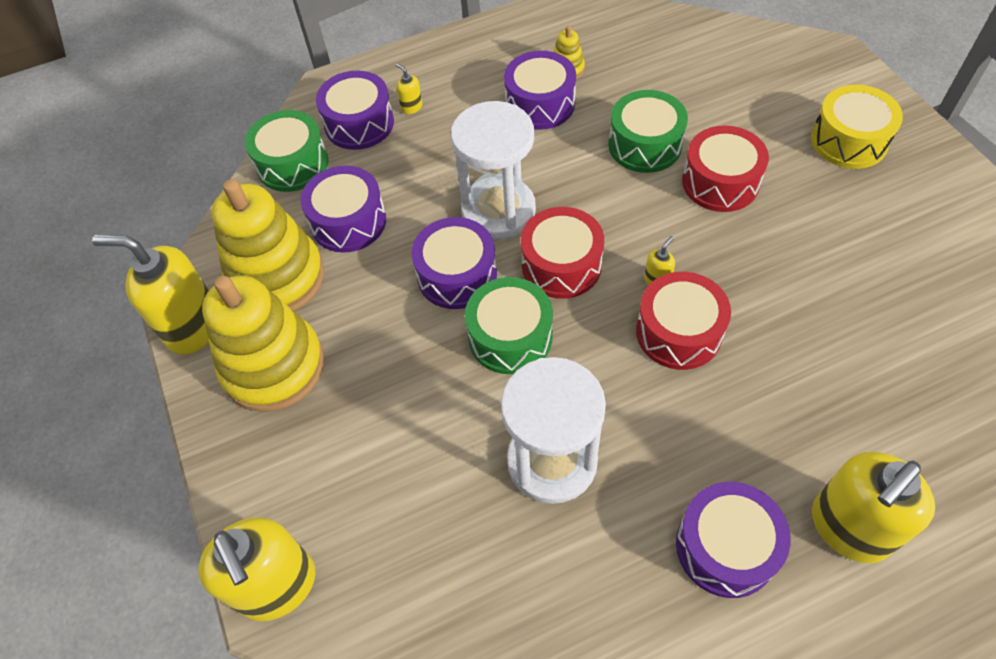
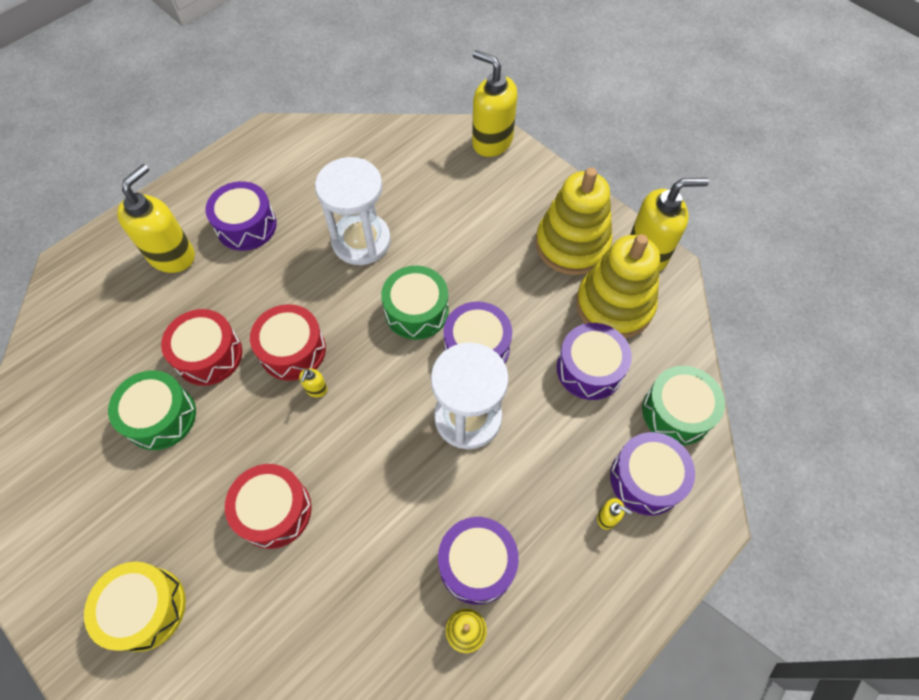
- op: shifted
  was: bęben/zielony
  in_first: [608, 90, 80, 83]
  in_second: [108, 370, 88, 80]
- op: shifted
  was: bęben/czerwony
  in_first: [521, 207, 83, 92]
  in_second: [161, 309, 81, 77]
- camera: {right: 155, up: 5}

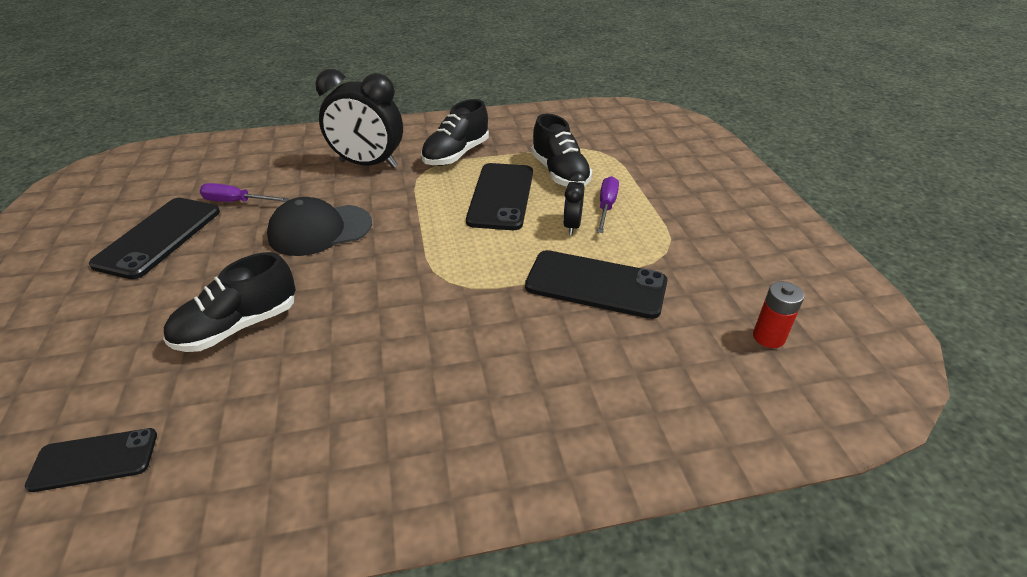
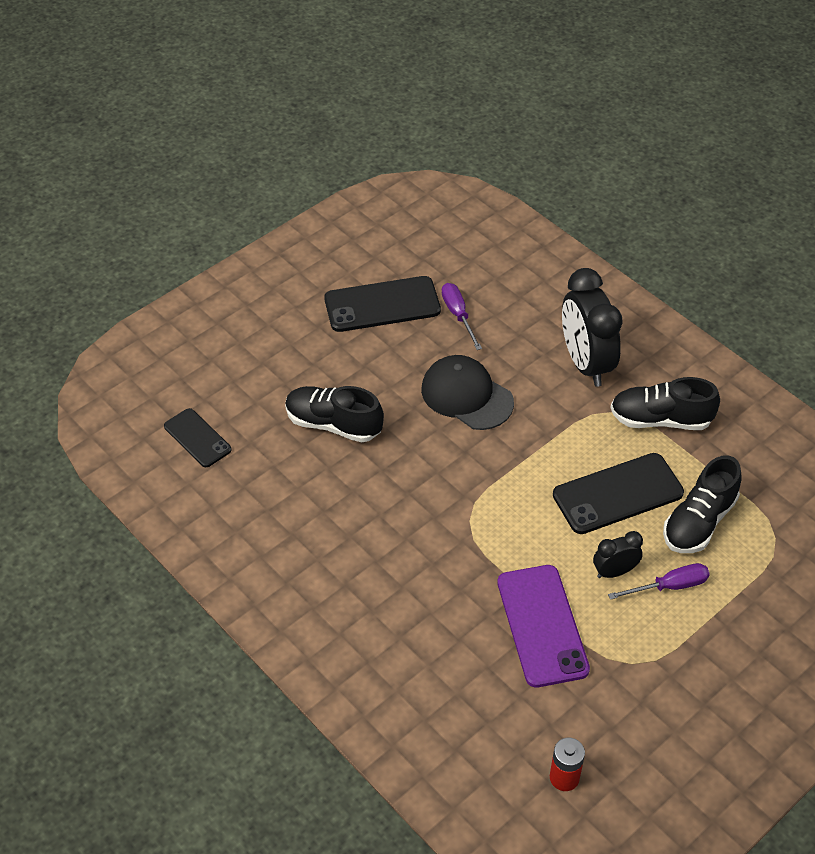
- op: repainted
  was: telefon/czarny
  now: telefon/fioletowy
  in_first: [525, 250, 143, 69]
  in_second: [497, 565, 93, 122]
- camera: {right: 60, up: 10}

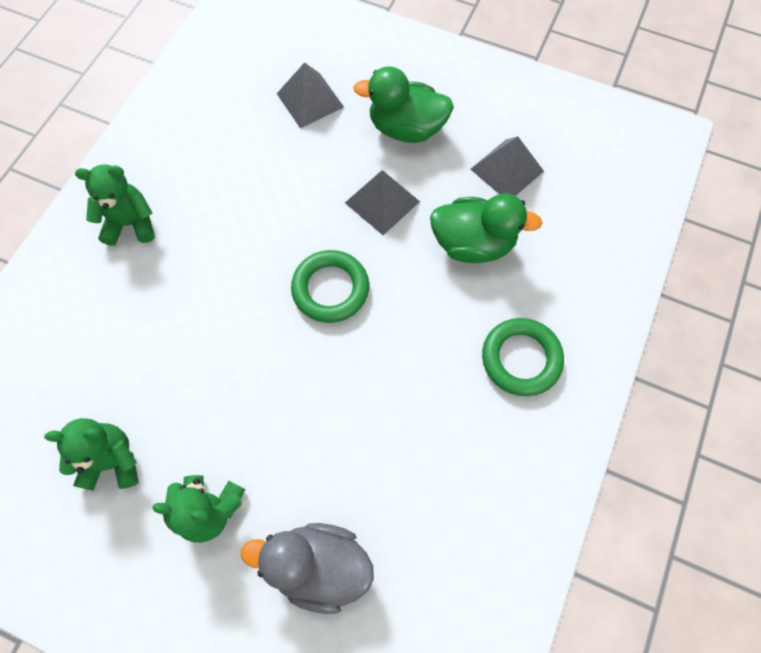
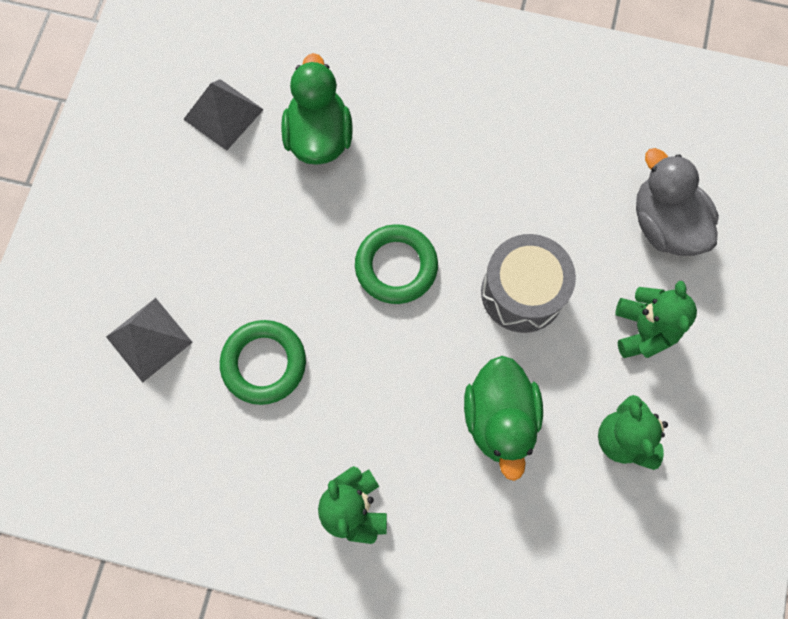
- op: shifted
  was: kaczka/zielony
  in_first: [353, 67, 101, 76]
  in_second: [464, 356, 79, 125]
- op: gone
  was: piramida/szary
  in_first: [345, 170, 75, 65]
- op: shifted
  was: pierścień/zielony
  in_first: [482, 318, 82, 78]
  in_second: [220, 320, 86, 85]
- op: rotated
  was: kaczka/szary
  in_first: [241, 523, 133, 91]
  in_second: [636, 148, 83, 108]
  clockwise: 150
- op: new
  now: bęben/szary
  in_second: [481, 234, 95, 99]
- camera: {right: -100, up: 5}

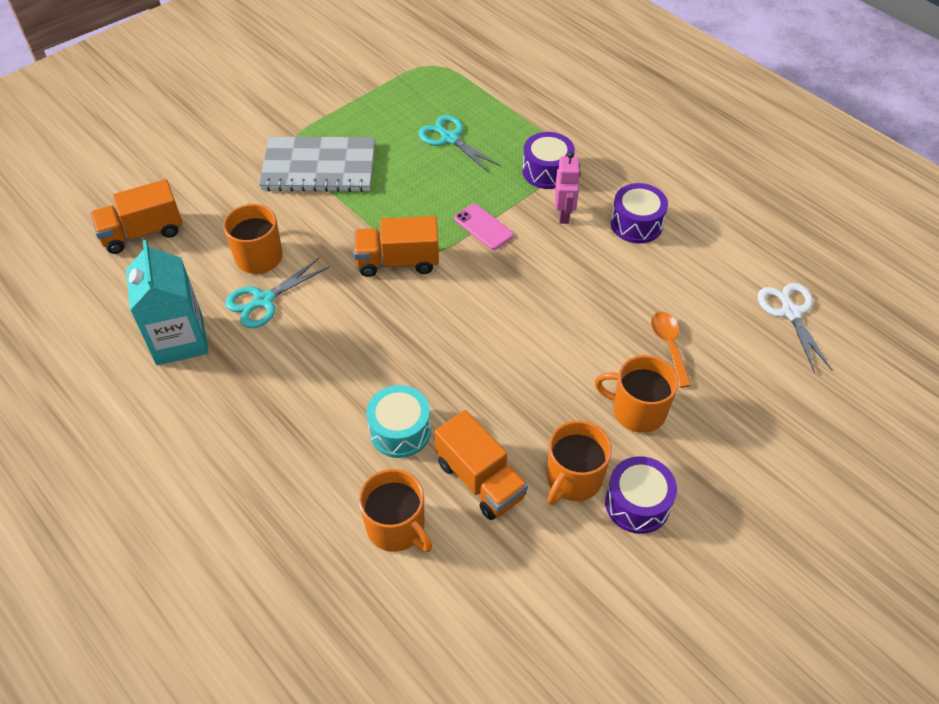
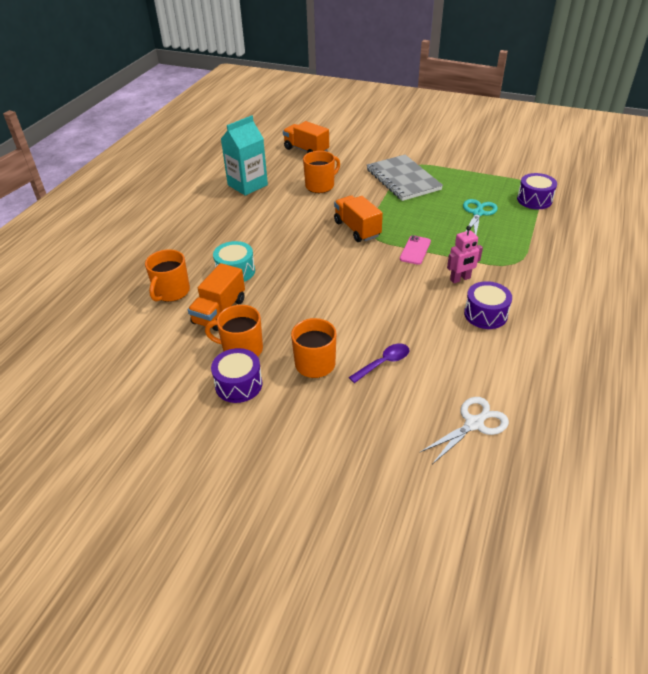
- op: shifted
  was: bęben/fioletowy
  in_first: [522, 132, 53, 57]
  in_second: [517, 173, 40, 36]
- op: gone
  was: nożyczki/turkusowy
  in_first: [225, 258, 104, 70]
- op: repainted
  was: łyżka/pomarańczowy
  now: łyżka/fioletowy
  in_first: [651, 312, 40, 76]
  in_second: [349, 344, 60, 39]
- camera: {right: 65, up: -10}

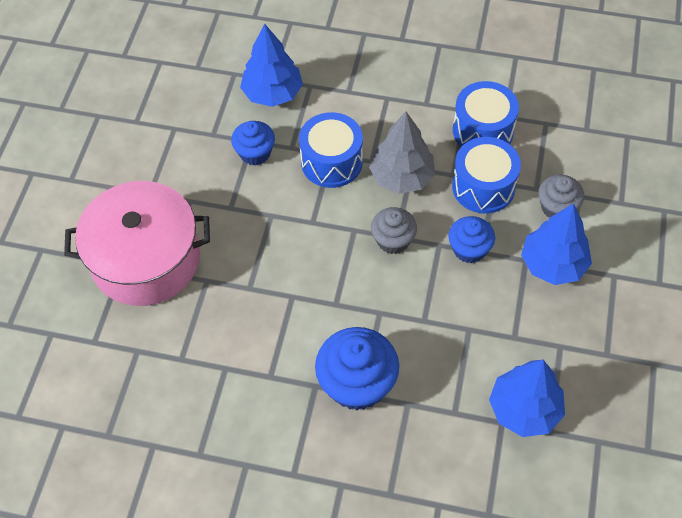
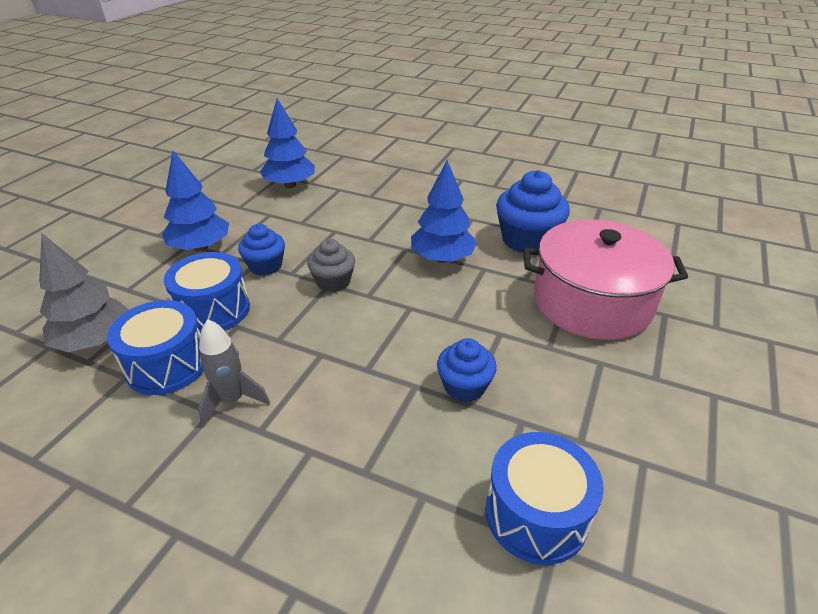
- op: shifted
  was: drzewko/niebieski
  in_first: [240, 24, 63, 83]
  in_second: [411, 160, 66, 103]
- op: shifted
  was: bęben/niebieski
  in_first: [299, 112, 64, 76]
  in_second: [485, 432, 119, 133]
- op: shifted
  was: drzewko/szary
  in_first: [369, 112, 66, 82]
  in_second: [39, 233, 90, 119]
- op: gone
  was: muffinka/szary
  in_first: [538, 174, 46, 44]
- op: shifted
  was: muffinka/niebieski
  in_first: [315, 327, 84, 83]
  in_second: [496, 170, 74, 83]
- op: new
  now: rakieta/szary
  in_second: [198, 319, 72, 107]
- camera: {right: -170, up: -20}

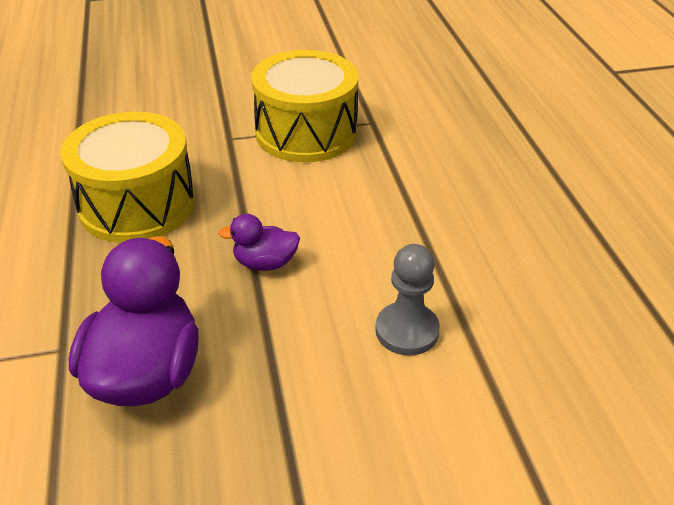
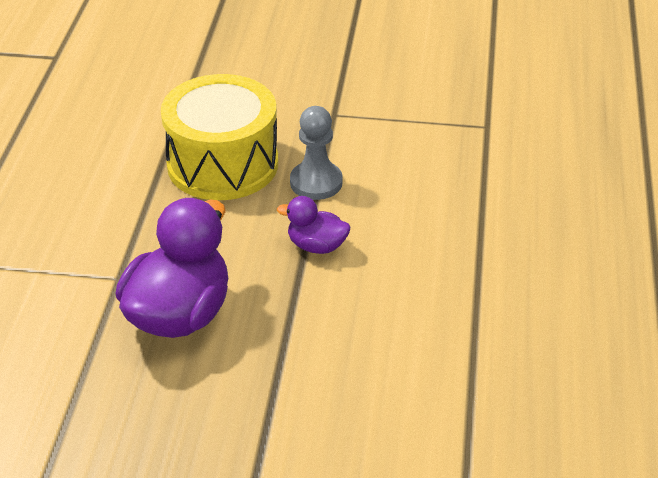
- op: gone
  was: bęben/żółty
  in_first: [251, 50, 107, 112]
- op: shifted
  was: pionek/szary
  in_first: [375, 244, 65, 112]
  in_second: [290, 106, 53, 94]
- camera: {right: 20, up: 0}

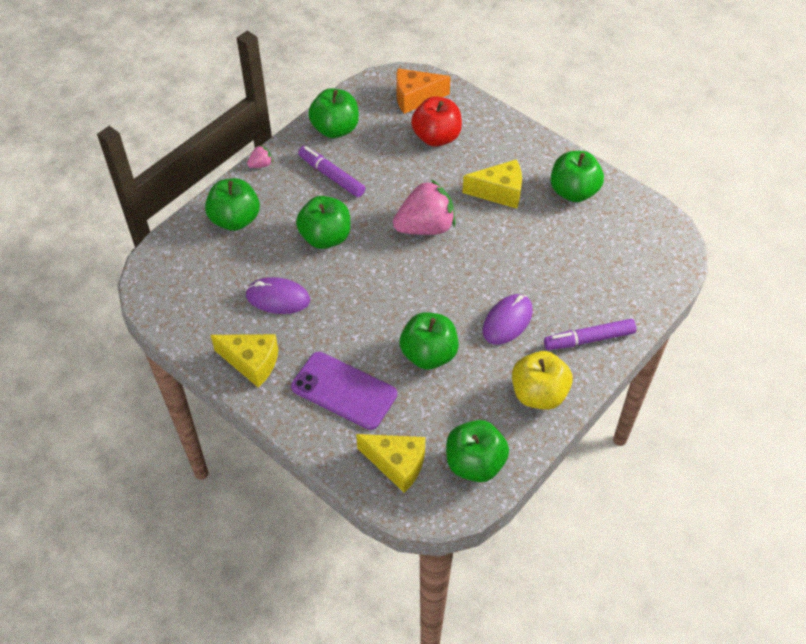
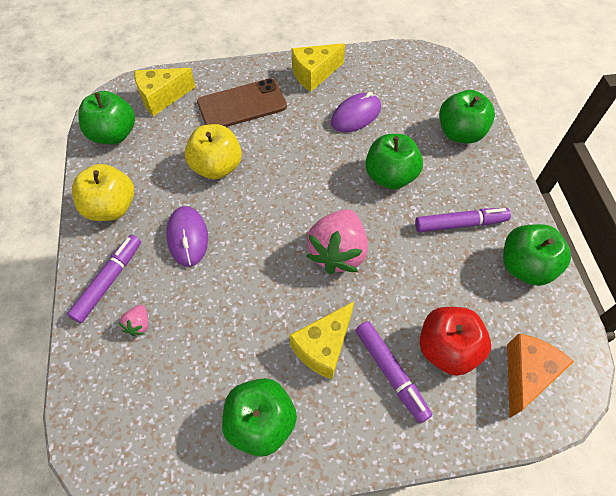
- op: shifted
  was: truskawka/różowy
  in_first: [247, 145, 26, 23]
  in_second: [118, 305, 30, 31]
- op: repainted
  was: jabłko/zielony
  now: jabłko/żółty
  in_first: [400, 312, 59, 58]
  in_second: [184, 124, 58, 56]
- op: repainted
  was: telefon/fioletowy
  now: telefon/brązowy
  in_first: [291, 352, 106, 78]
  in_second: [197, 78, 90, 49]
- op: new
  now: flamaster/fioletowy
  in_second: [355, 321, 77, 102]
- camera: {right: 130, up: 5}

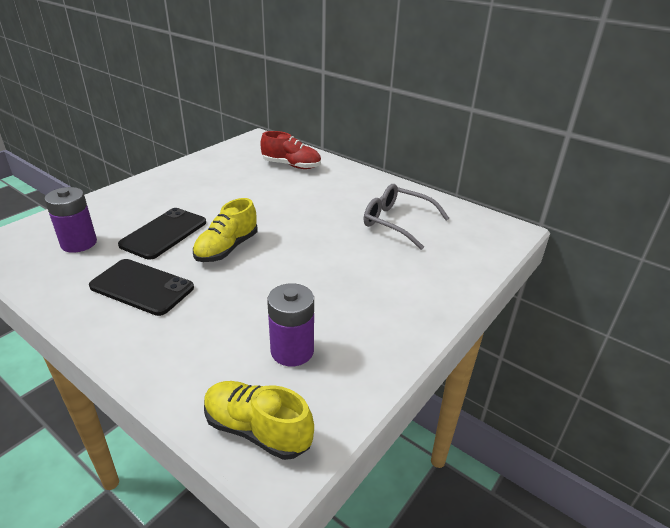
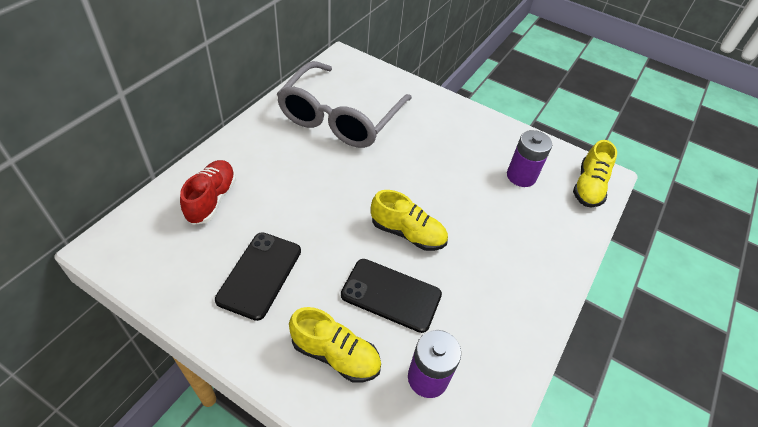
- op: scaled
  was: okulary/szary
  in_first: [364, 184, 85, 66]
  in_second: [277, 61, 135, 87]
  ratio: 1.67
- op: shifted
  was: telefon/czarny
  in_first: [89, 259, 105, 57]
  in_second: [215, 232, 86, 89]
- op: new
  now: but/żółty
  in_second: [289, 307, 92, 76]
- camera: {right: -100, up: 15}

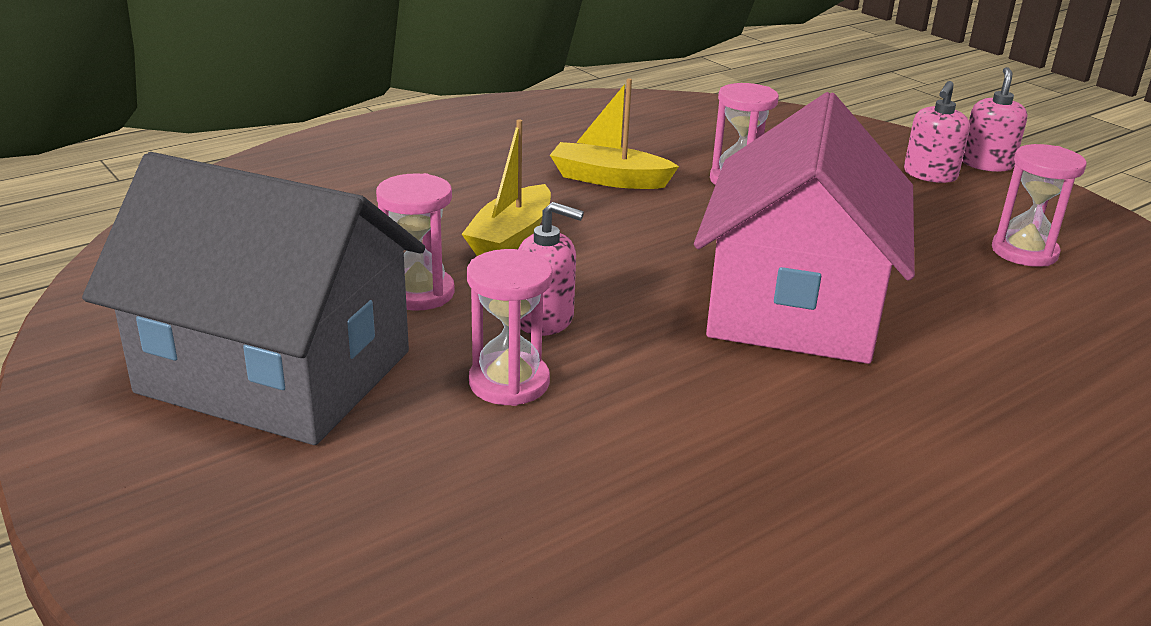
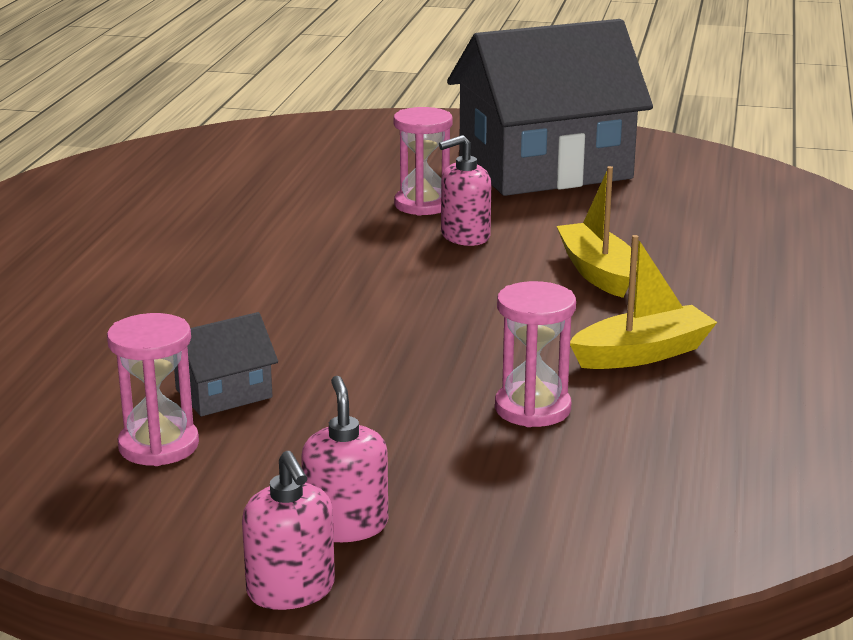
- op: gone
  was: domek/różowy
  in_first: [694, 92, 221, 272]
- op: gone
  was: klepsydra/różowy
  in_first: [376, 173, 79, 138]
- op: new
  now: domek/szary
  in_second: [174, 312, 104, 104]
- camera: {right: 140, up: -5}

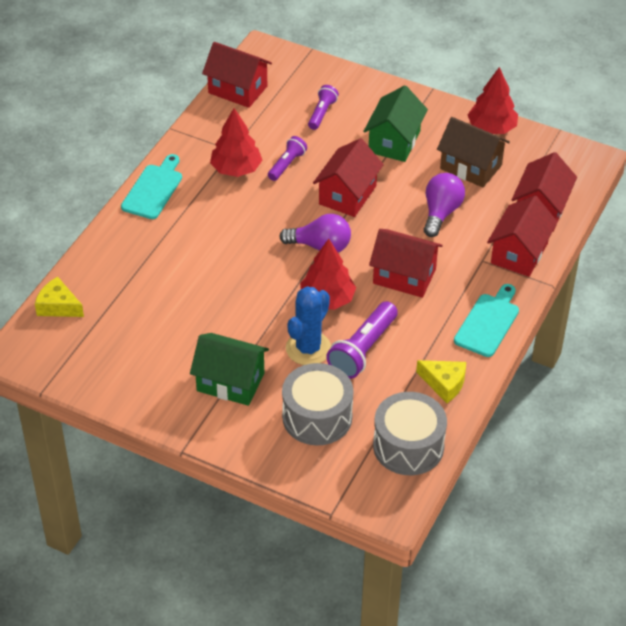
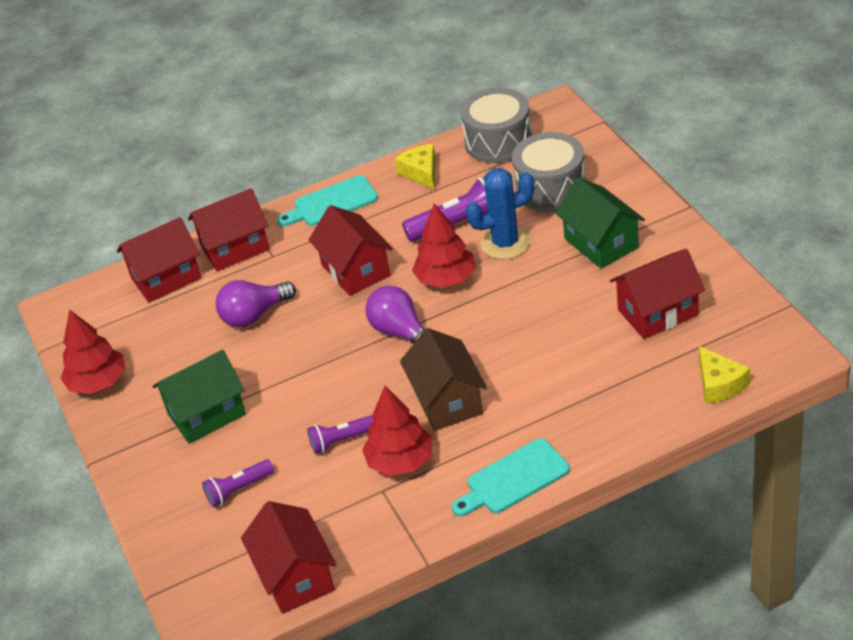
- op: shifted
  was: domek/brązowy
  in_first: [437, 117, 73, 71]
  in_second: [400, 328, 87, 103]
- op: shifted
  was: domek/czerwony
  in_first: [313, 138, 71, 79]
  in_second: [610, 249, 95, 90]
- camera: {right: -135, up: -5}

